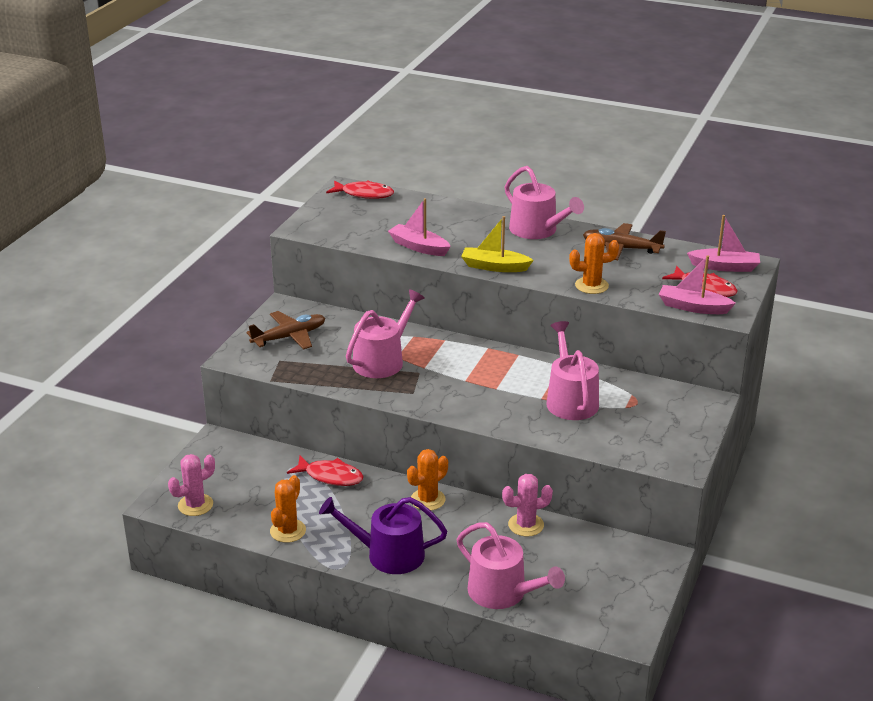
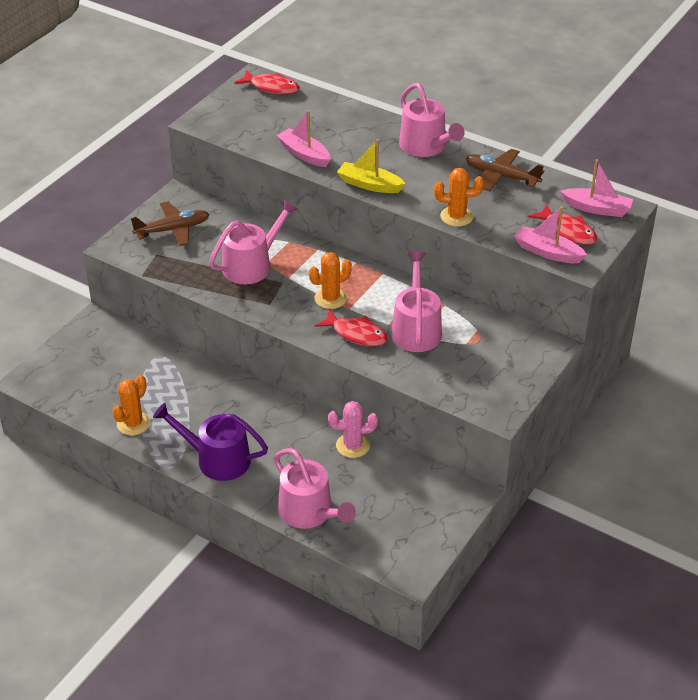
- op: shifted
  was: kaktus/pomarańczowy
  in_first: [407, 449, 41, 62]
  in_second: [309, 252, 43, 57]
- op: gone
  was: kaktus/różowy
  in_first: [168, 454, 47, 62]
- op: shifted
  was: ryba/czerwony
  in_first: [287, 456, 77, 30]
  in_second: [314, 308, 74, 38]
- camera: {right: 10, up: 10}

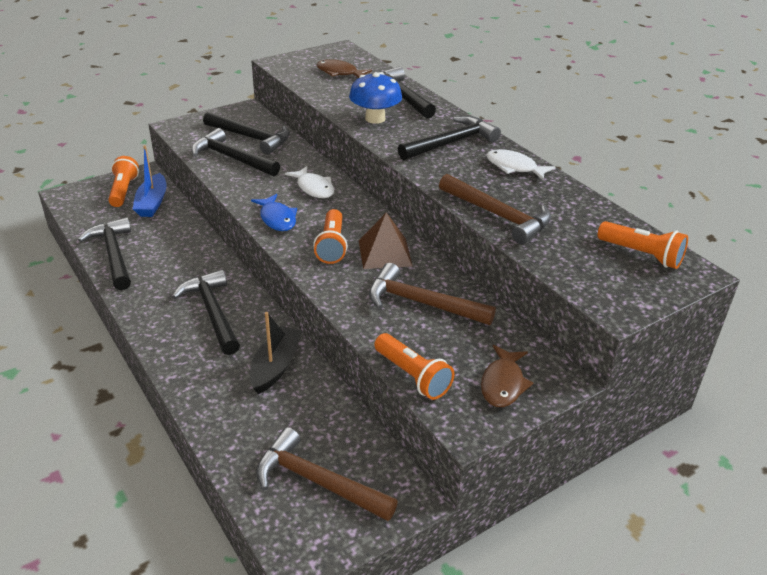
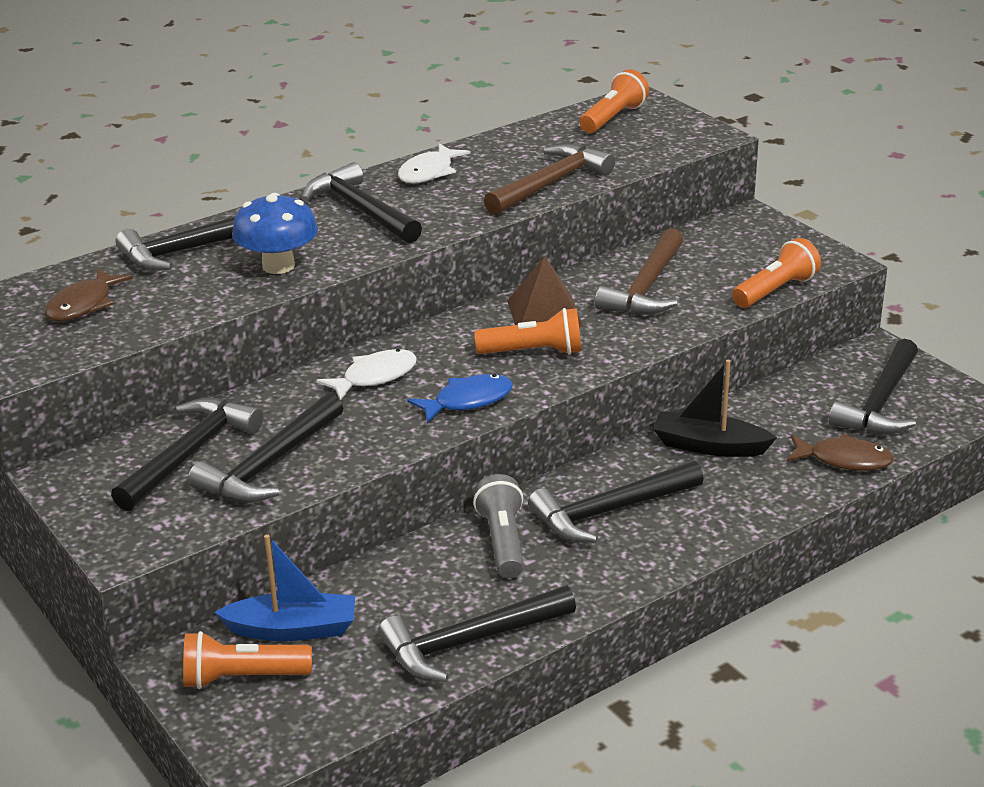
- op: shifted
  was: ryba/brązowy
  in_first: [481, 345, 52, 62]
  in_second: [787, 434, 107, 37]
- op: repainted
  was: młotek/brązowy
  now: młotek/czarny
  in_first: [256, 427, 142, 94]
  in_second: [829, 339, 89, 96]
- op: new
  now: latarka/szary
  in_second: [473, 474, 51, 104]
- camera: {right: -90, up: -5}

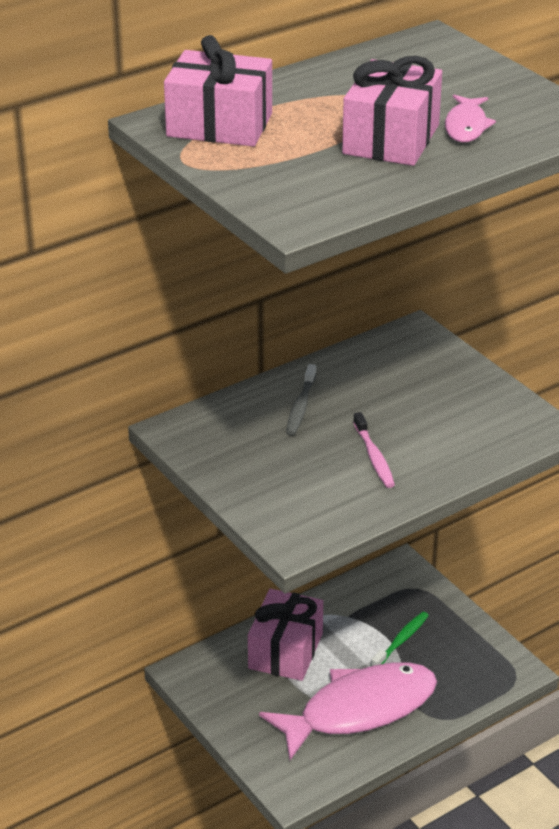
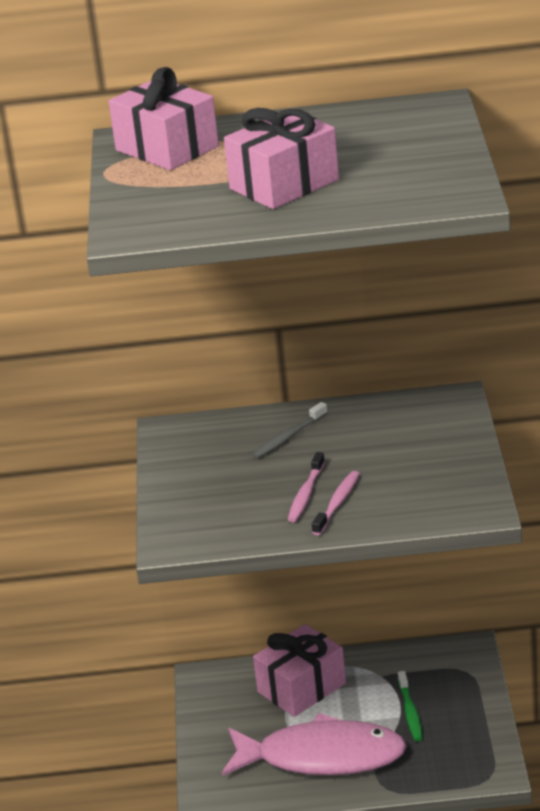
- op: gone
  was: ryba/różowy
  in_first: [445, 95, 51, 47]
- op: rotated
  was: szczoteczka do zębów/zielony
  in_first: [371, 612, 58, 54]
  in_second: [398, 671, 25, 70]
  clockwise: 105
- op: new
  now: szczoteczka do zębów/różowy
  in_second: [312, 471, 48, 64]
- camera: {right: 35, up: -5}

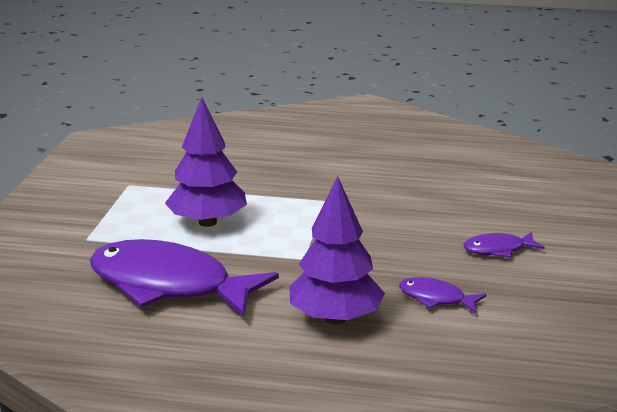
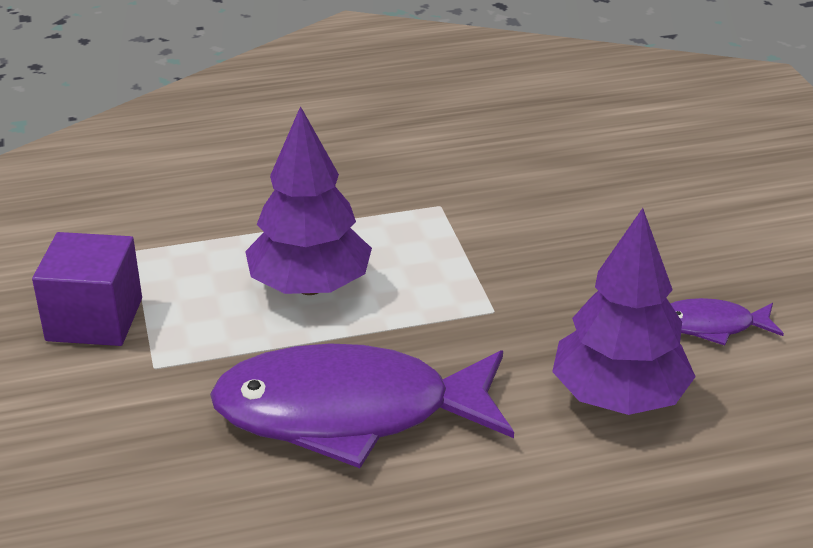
- op: gone
  was: ryba/fioletowy
  in_first: [463, 232, 82, 26]
- op: new
  now: sześcian/fioletowy
  in_second: [32, 232, 110, 114]
- camera: {right: -25, up: 10}

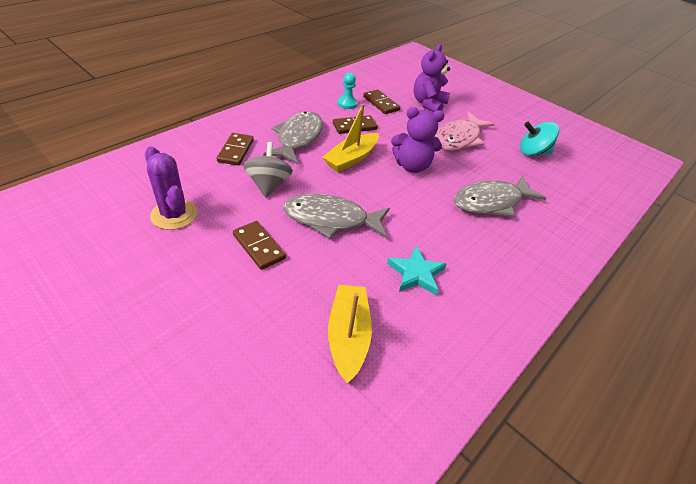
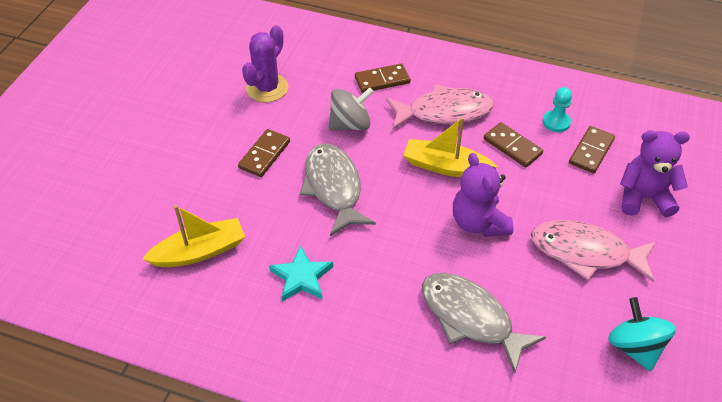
- op: repainted
  was: ryba/szary
  now: ryba/różowy
  in_first: [263, 111, 60, 53]
  in_second: [386, 84, 108, 45]
- camera: {right: 70, up: 5}

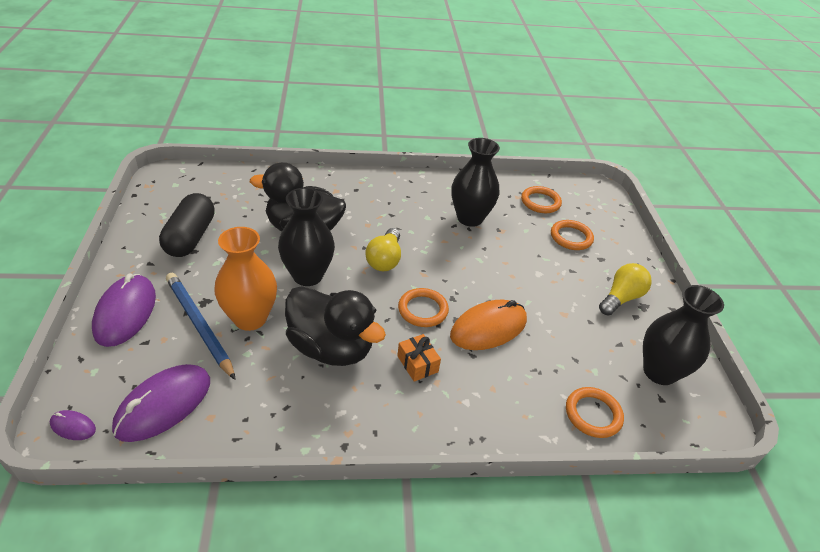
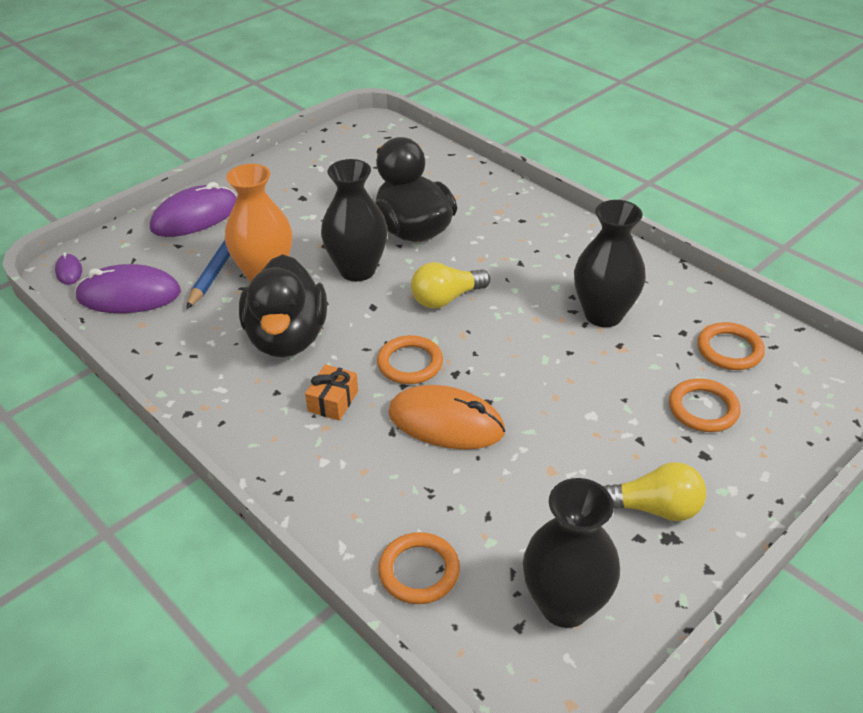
- op: gone
  was: kapsułka/czarny
  in_first: [159, 193, 56, 64]
- camera: {right: 55, up: 0}

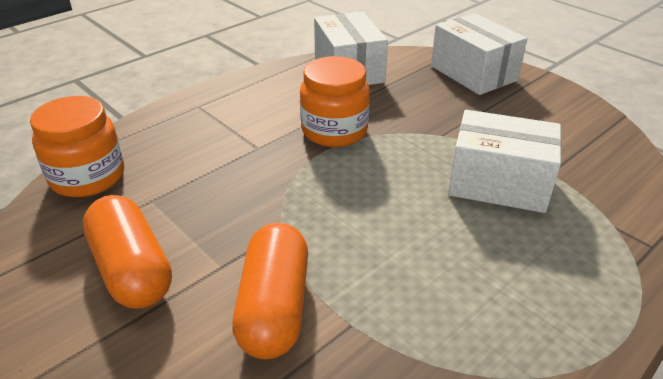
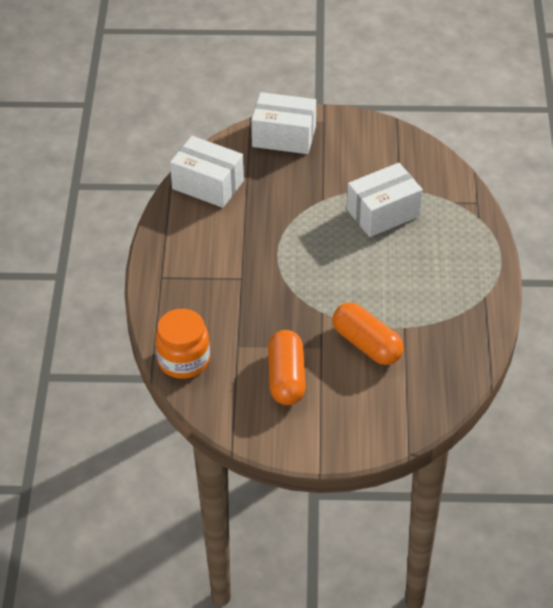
- op: gone
  was: słoik/pomarańczowy
  in_first: [300, 56, 70, 91]
- op: rotated
  was: kapsułka/pomarańczowy
  in_first: [83, 195, 89, 114]
  in_second: [268, 330, 38, 75]
  clockwise: 75
- camera: {right: -45, up: 10}

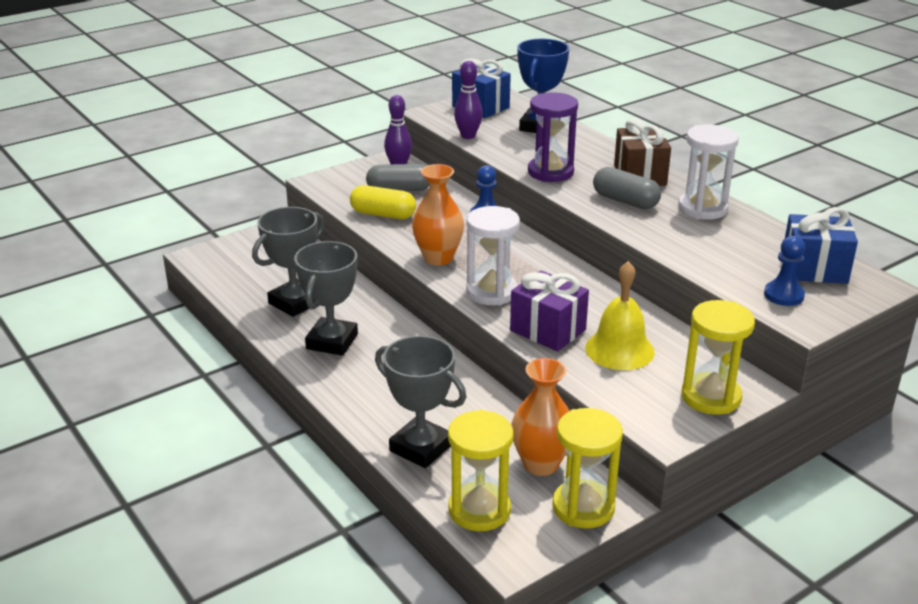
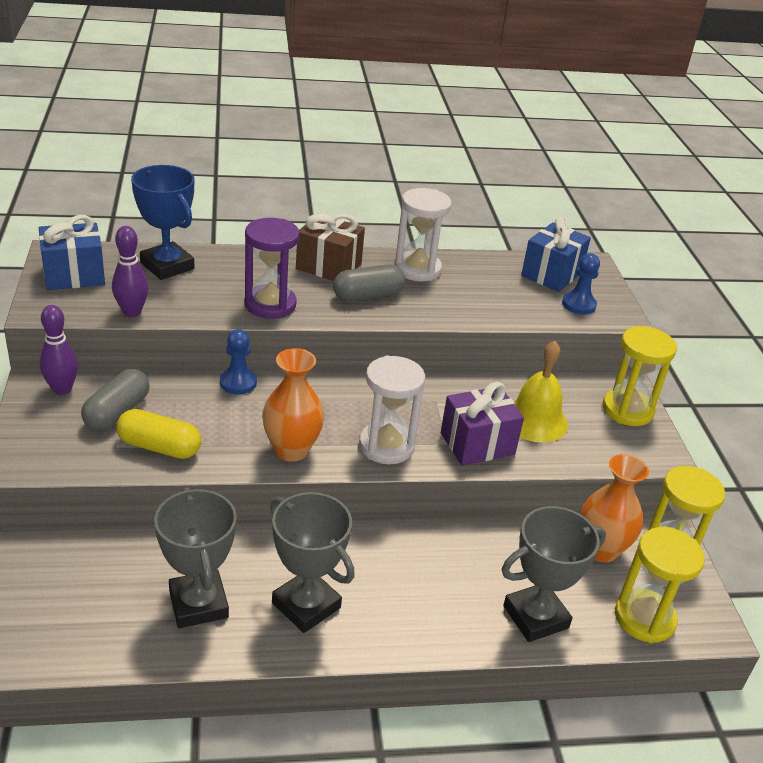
- op: rotated
  was: kapsułka/żółty
  in_first: [350, 185, 66, 34]
  in_second: [116, 409, 85, 50]
  clockwise: 60
- camera: {right: -65, up: 5}

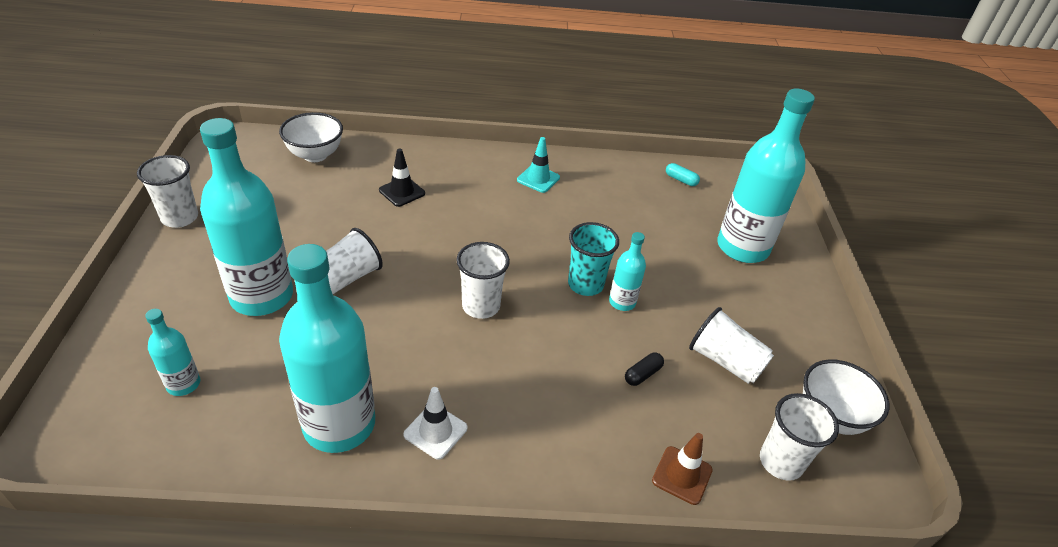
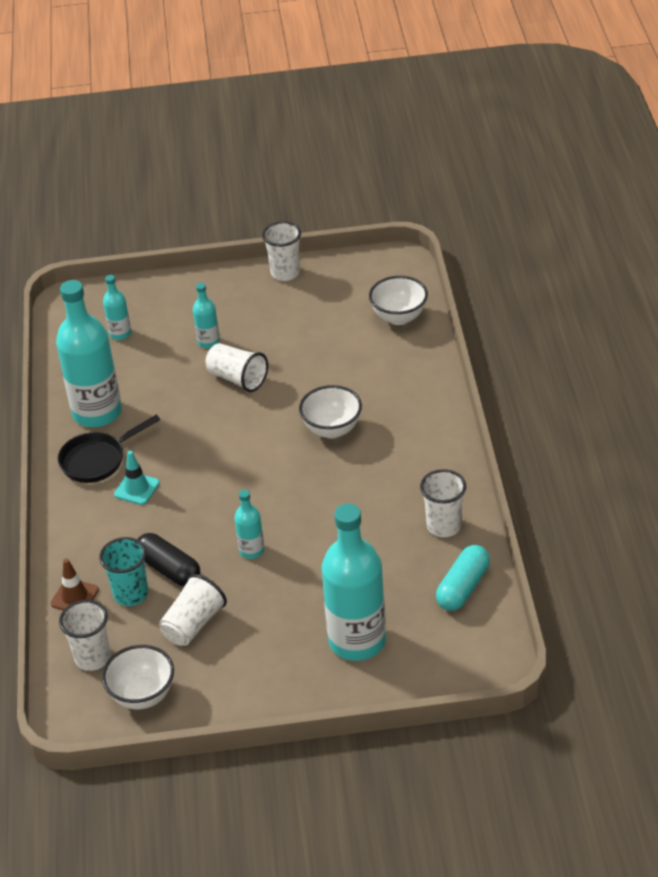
- op: scaled
  was: butelka/turkusowy
  in_first: [200, 118, 93, 198]
  in_second: [193, 283, 27, 65]
  ratio: 0.47
- op: shifted
  was: pachołek/turkusowy
  in_first: [517, 137, 43, 56]
  in_second: [114, 451, 46, 54]
- op: gone
  was: pachołek/czarny
  in_first: [379, 149, 46, 58]
- op: scaled
  was: kapsułka/turkusowy
  in_first: [666, 163, 34, 23]
  in_second: [436, 545, 54, 66]
  ratio: 1.92
- op: shifted
  was: szklanka/turkusowy
  in_first: [568, 222, 51, 74]
  in_second: [99, 537, 49, 69]
- op: shifted
  was: szklanka/biały
  in_first: [456, 242, 54, 77]
  in_second: [420, 469, 46, 68]
- op: scaled
  was: kapsułka/czarny
  in_first: [625, 353, 39, 33]
  in_second: [137, 533, 63, 53]
  ratio: 1.92
- op: swapped
  was: pachołek/biały
  now: patelnia/czarny
  in_first: [403, 387, 64, 73]
  in_second: [58, 415, 102, 68]
- op: new
  now: miska/biały
  in_second: [299, 385, 63, 53]
- camera: {right: 90, up: 0}

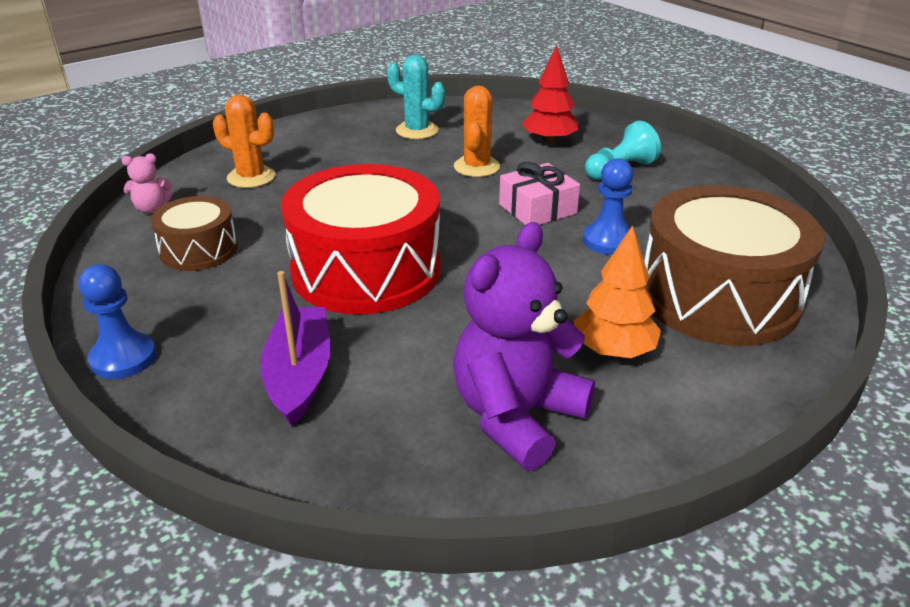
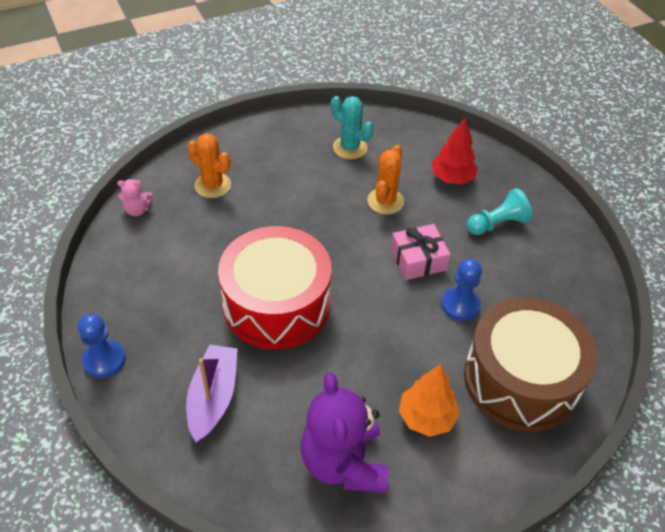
- op: gone
  was: bęben/brązowy
  in_first: [150, 196, 88, 75]
- op: rotated
  was: miś/fioletowy
  in_first: [453, 222, 142, 248]
  in_second: [301, 372, 87, 121]
  clockwise: -60
- camera: {right: 10, up: 15}

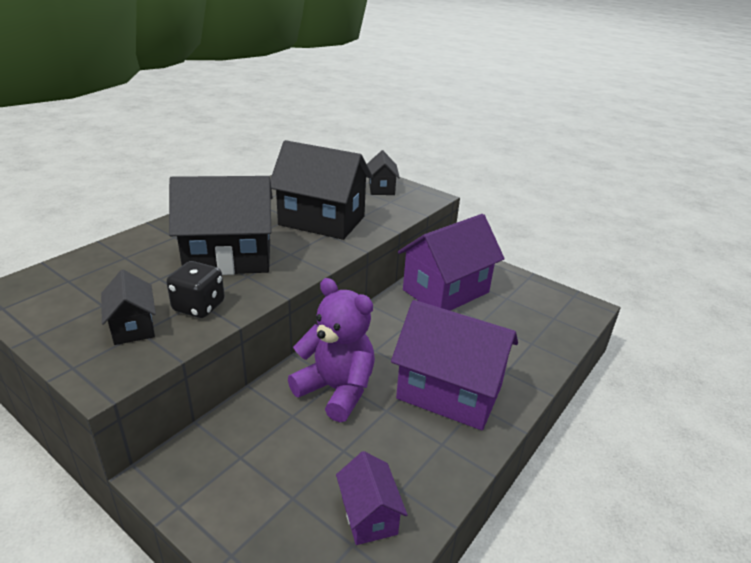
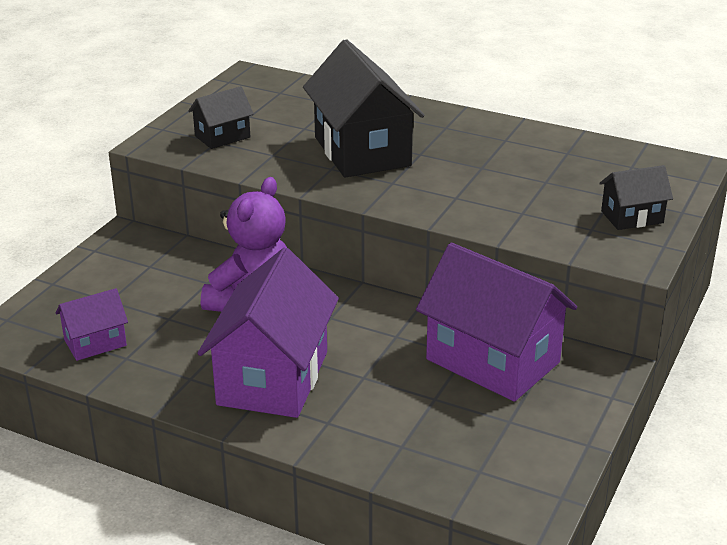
- op: gone
  was: domek/czarny
  in_first: [270, 140, 103, 100]
- op: gone
  was: kostka do gry/czarny
  in_first: [166, 261, 59, 57]
- camera: {right: 80, up: 0}

